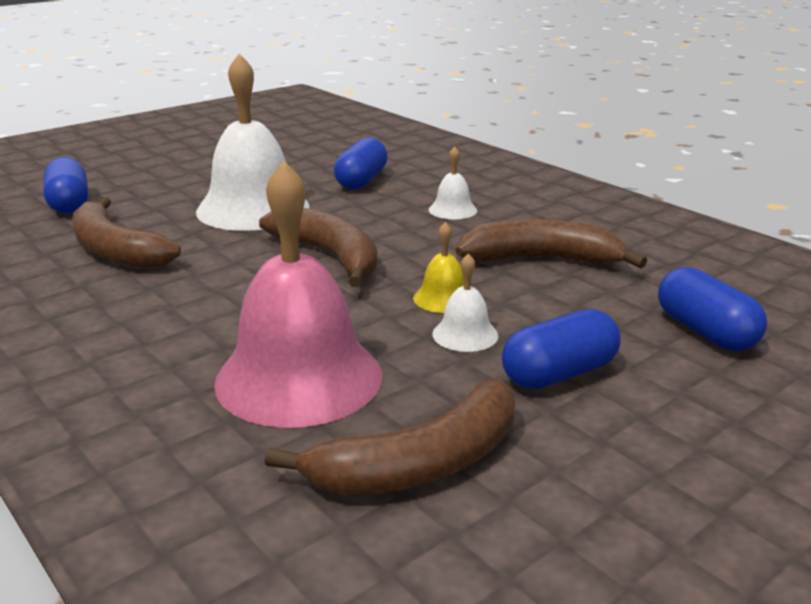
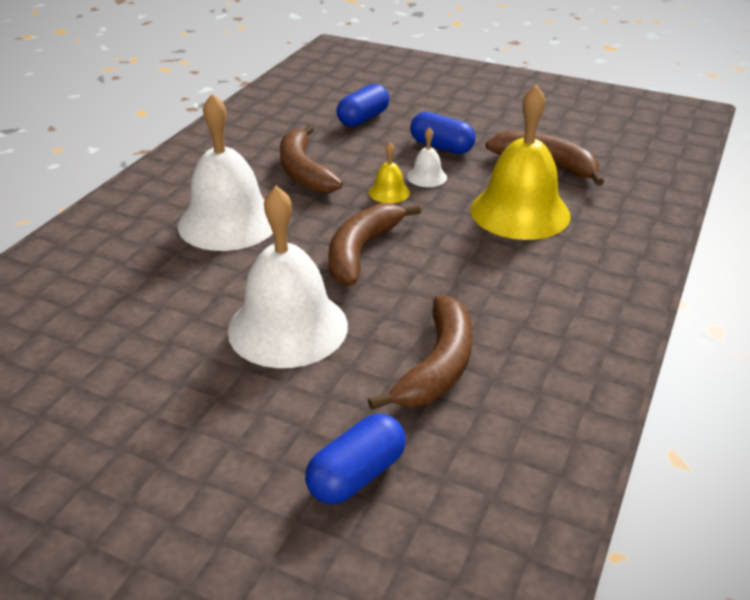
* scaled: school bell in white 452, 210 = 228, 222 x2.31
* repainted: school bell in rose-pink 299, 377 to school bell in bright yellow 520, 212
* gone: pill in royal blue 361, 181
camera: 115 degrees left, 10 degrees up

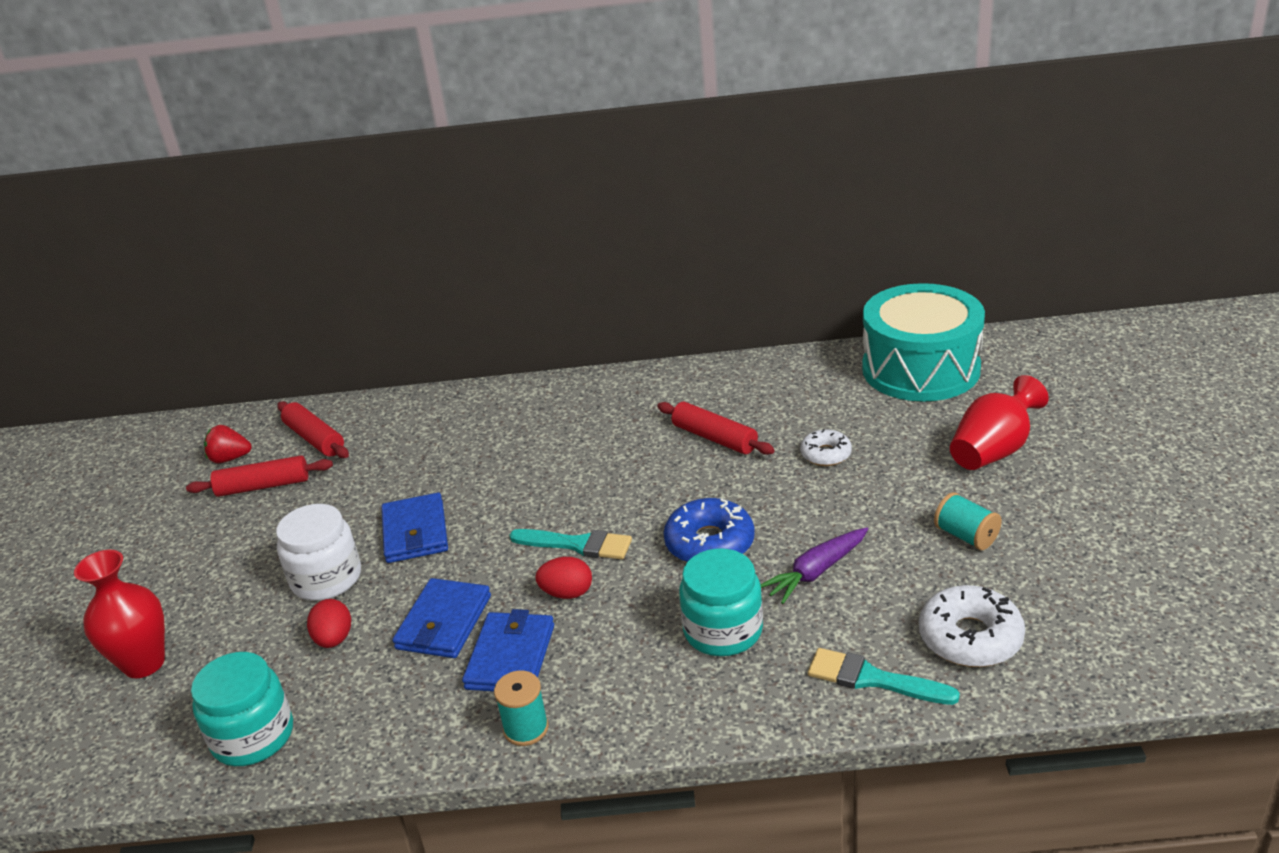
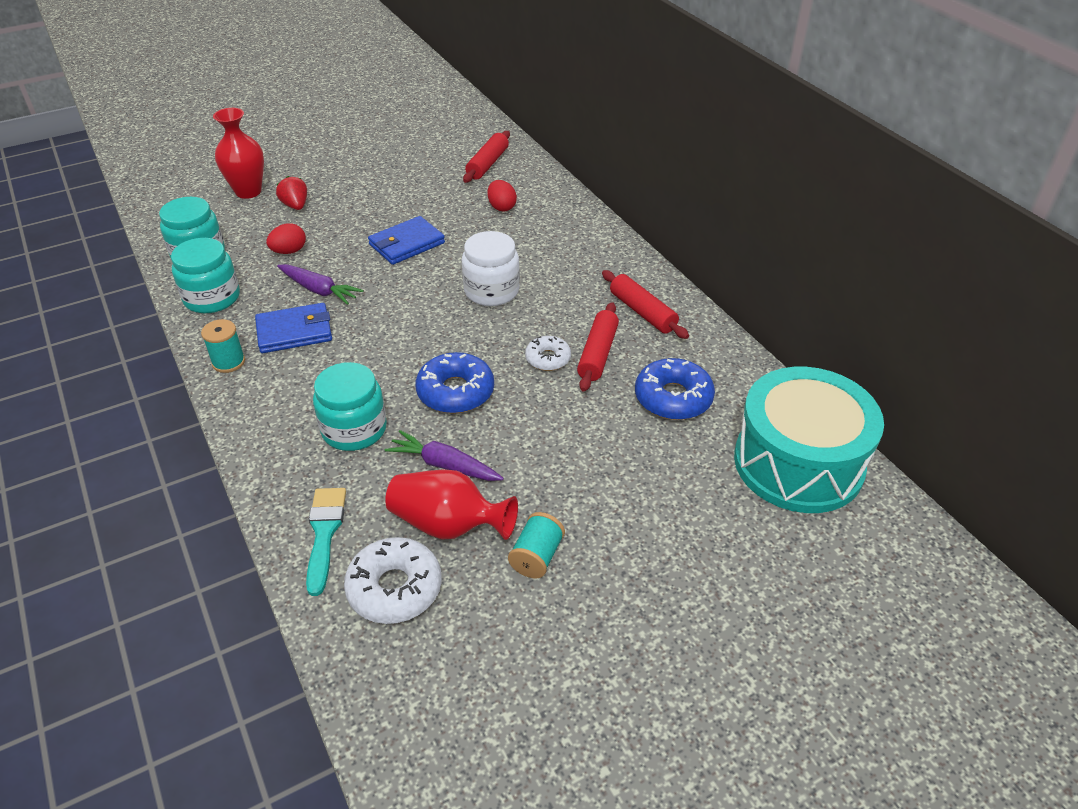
* new: preserve jar in aqua 212, 298
* shifted: strawberry in red 230, 458 to 295, 206
* swapped: billfold in royal blue 444, 622 to root vegetable in violet 319, 290
* shifted: tall vase in red 993, 450 to 448, 525
* shifted: preserve jar in white 326, 579 to 491, 291
* shifted: egg in red 567, 593 to 501, 207
* shifted: donut in white 826, 454 to 548, 359
* shifted: rolling pin in red 263, 486 to 643, 312
* new: donut in royal blue 673, 398
* gone: paintbrush in aqua 577, 544
camera: 60 degrees right, 10 degrees up

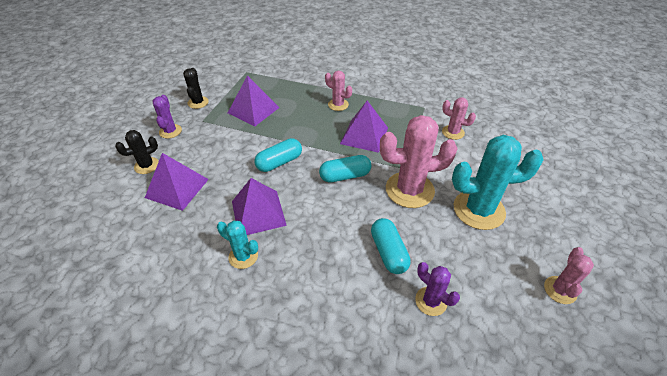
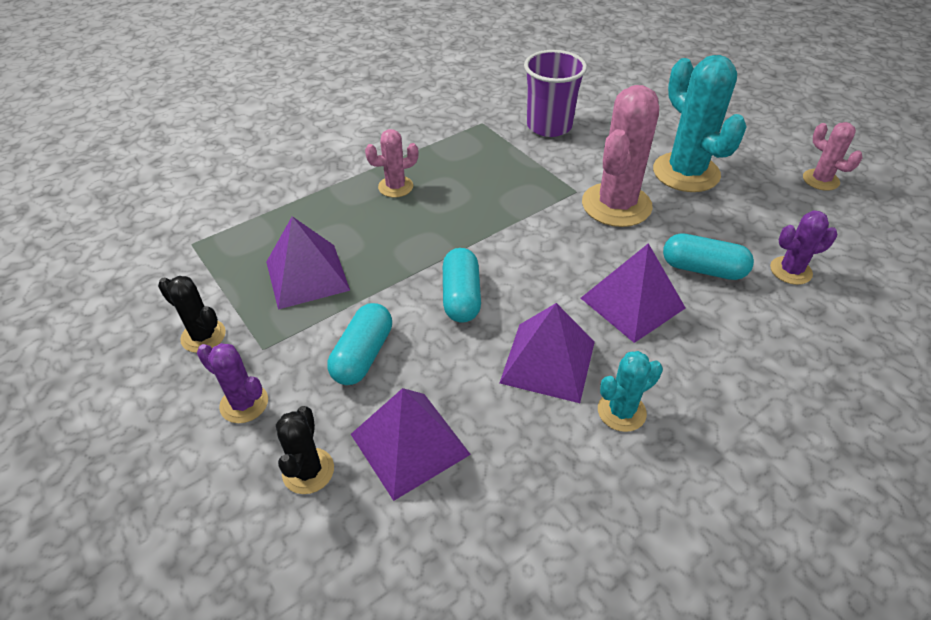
* shifted: pill in aqua 345, 176 to 363, 355
* swapped: prickly plant in rose-pink 453, 132 to beaker in violet 549, 126
* shifted: pyramid in violet 364, 135 to 632, 303
* rotated: prickly plant in aqua 479, 210 = 686, 172 60 degrees counterclockwise
camera: 55 degrees left, 0 degrees up

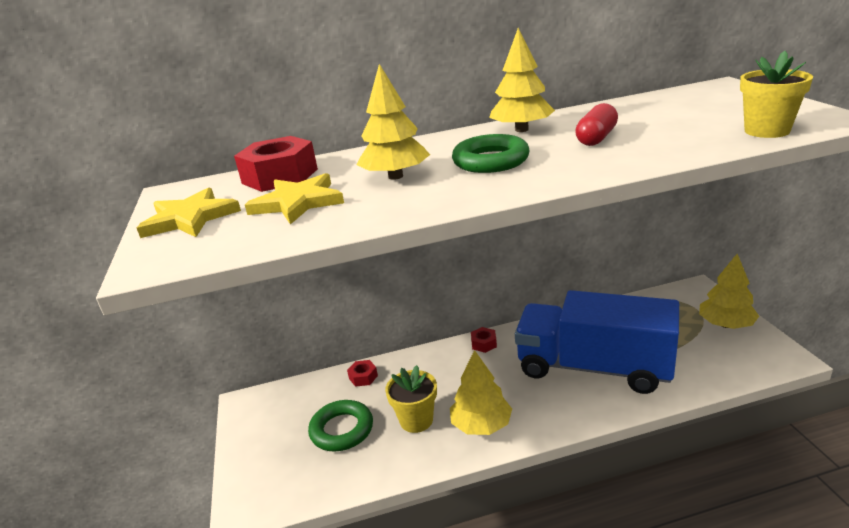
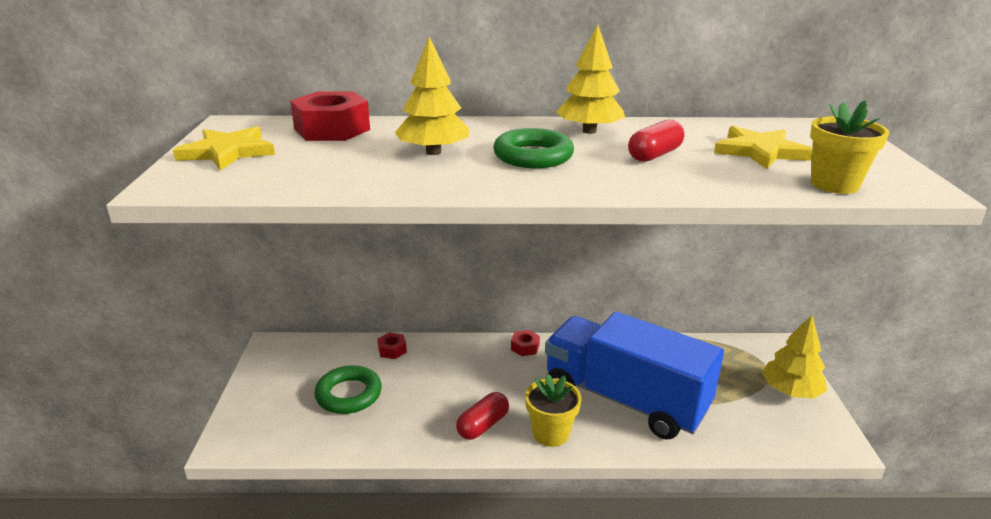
* swapped: toy tree in bright yellow 481, 425 to pill in red 483, 425
* shifted: plant pot in bright yellow 416, 420 to 551, 433
* shifted: star shape in bright yellow 298, 202 to 760, 151
camera: 10 degrees right, 0 degrees up

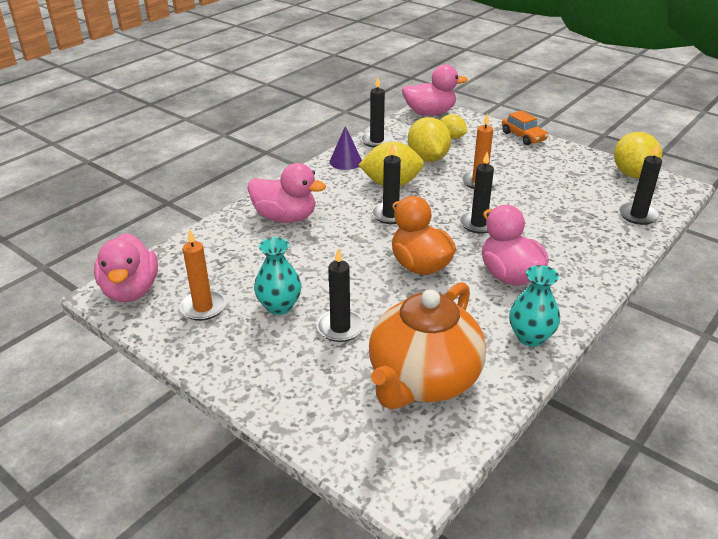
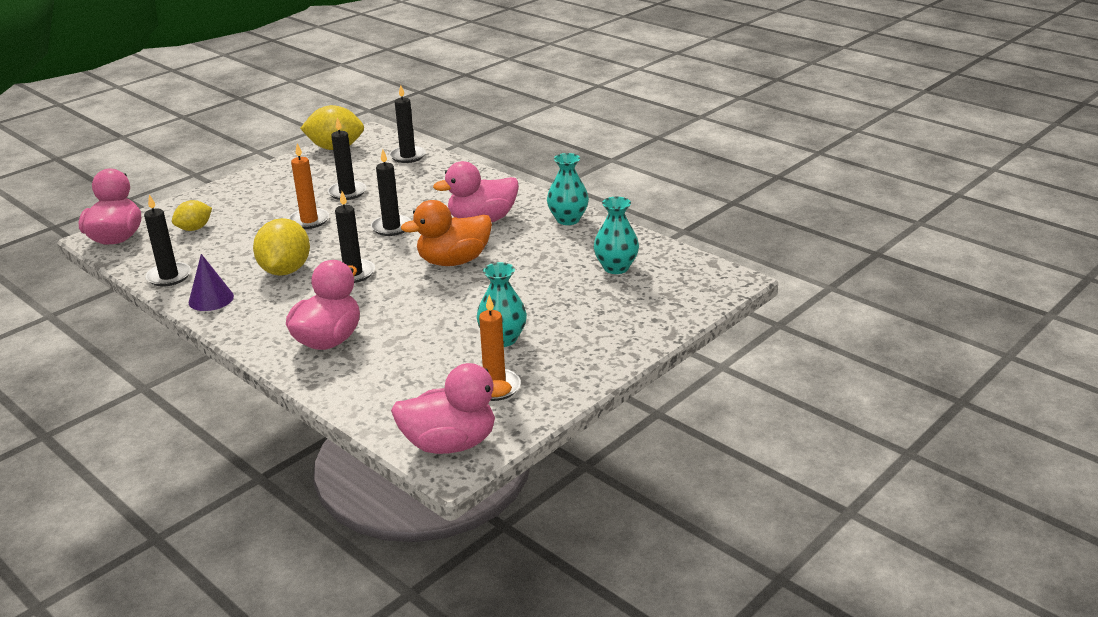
* shifted: candle in black 340, 328 to 347, 192
* swapped: tea pot in orange 423, 380 to tall vase in aqua 616, 268
* gone: citrus fruit in bright yellow 428, 158
* gone: car in orange 523, 136
camera: 85 degrees left, 5 degrees down

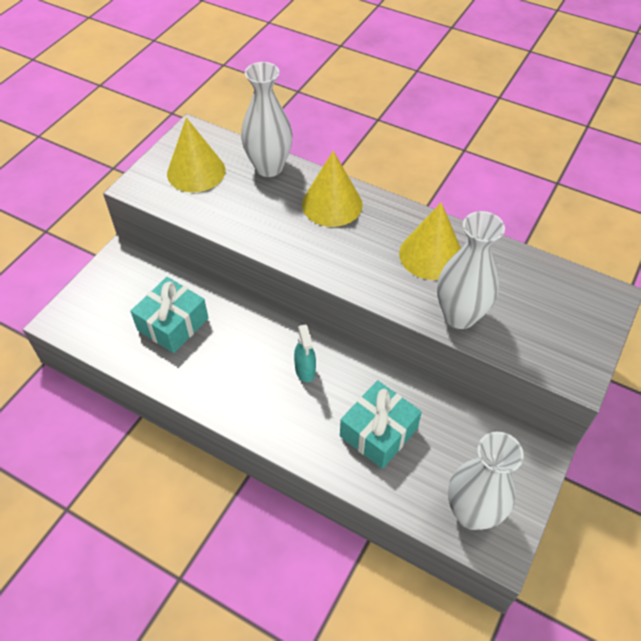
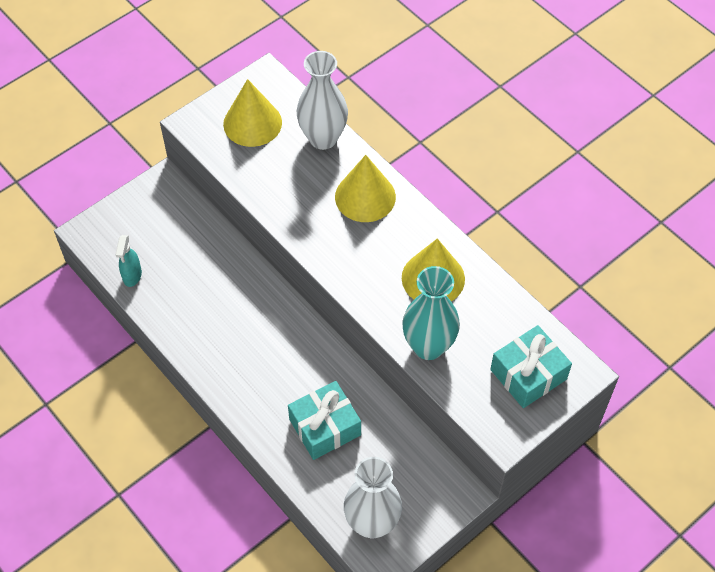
* shifted: spray bottle in aqua 305, 370 to 132, 276
* repainted: tall vase in white 460, 316 to tall vase in aqua 428, 346
* shifted: present in aqua 173, 324 to 528, 374
camera: 20 degrees right, 5 degrees up

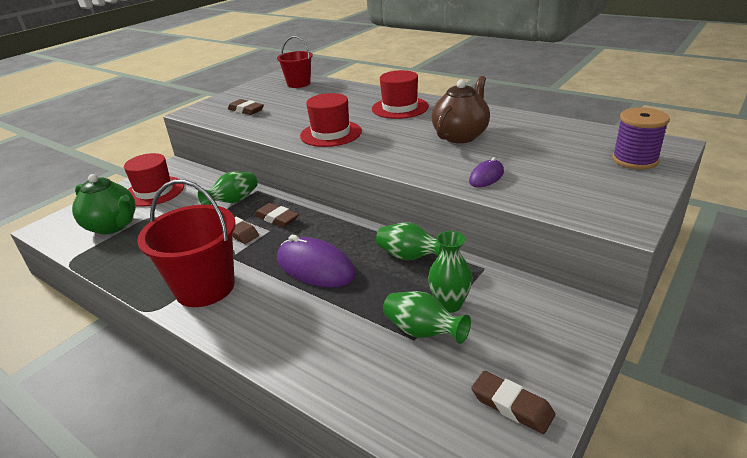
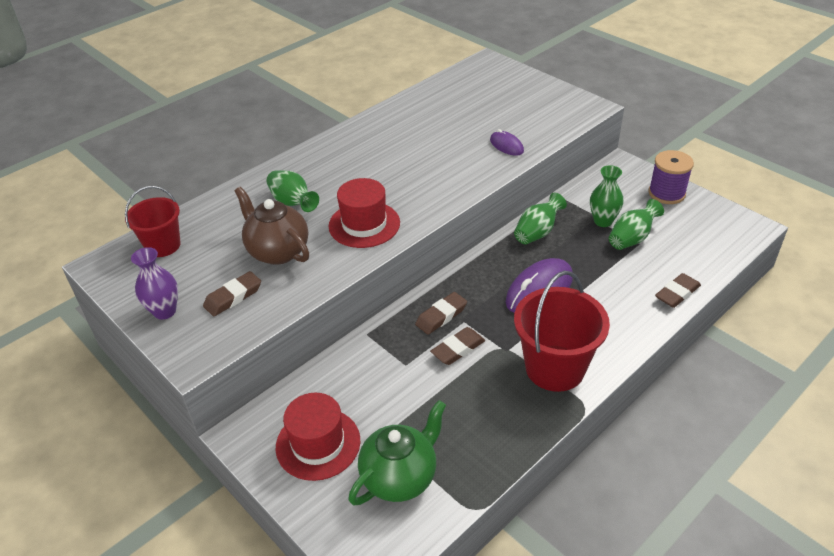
* new: tall vase in violet 165, 311
* shifted: tea pot in dark brown 460, 136 to 277, 251
* shifted: tall vase in leaf-green 234, 201 to 293, 203
* shifted: reel of thread in violet 635, 160 to 666, 193
* shifted: eraser in dark brown 511, 405 to 677, 293
* gone: hat in red 400, 108
camera: 80 degrees left, 10 degrees up

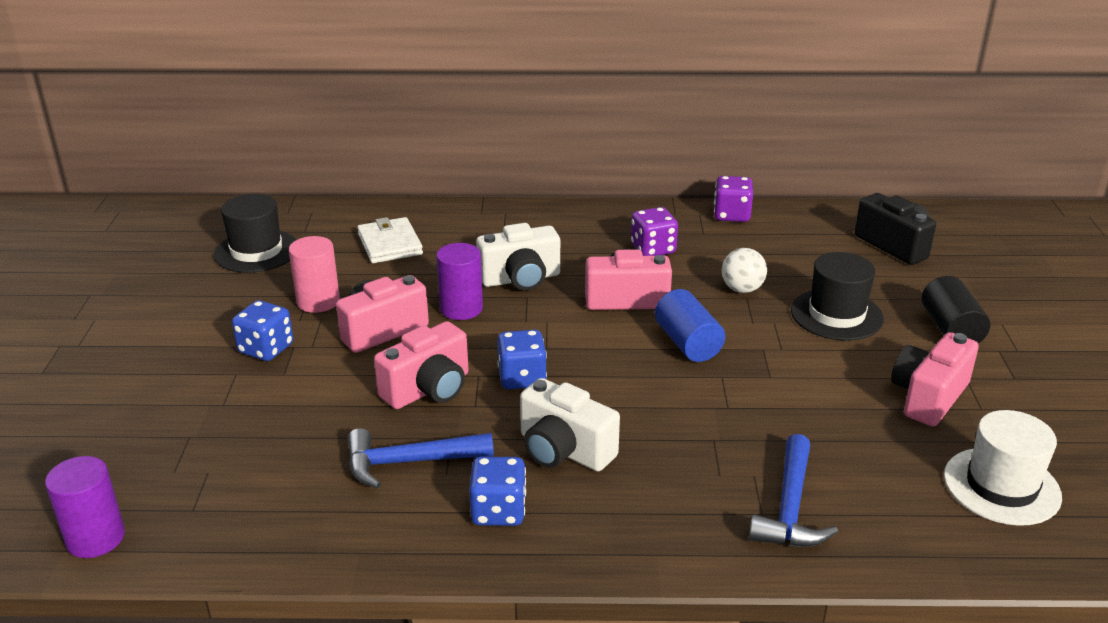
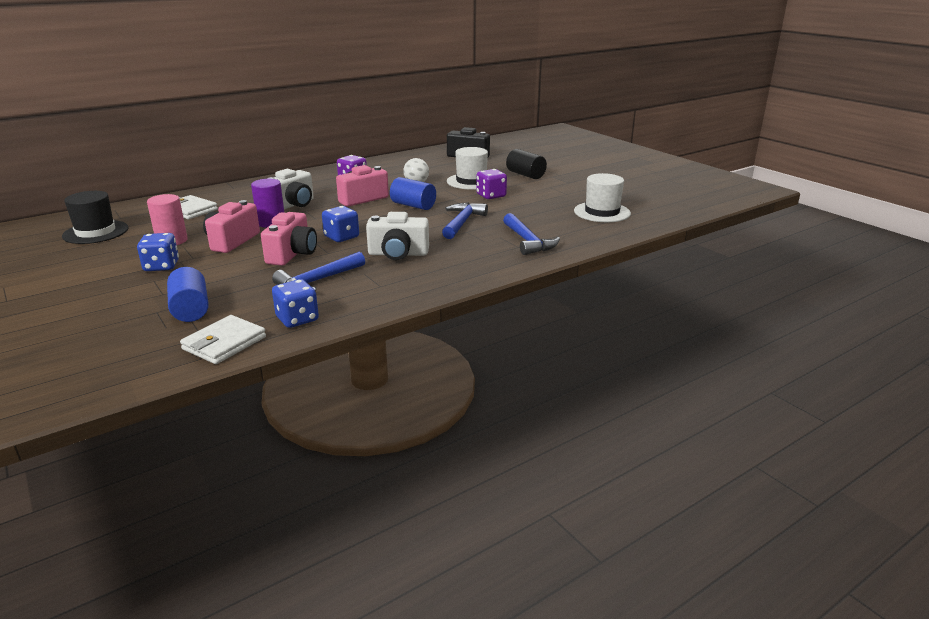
* new: cylinder shape in royal blue 190, 309
* new: billfold in white 224, 343
* shifted: die in royal blue 498, 511 to 297, 319
* new: carpenter's hammer in royal blue 462, 222
* repainted: hat in black 836, 315 to hat in white 471, 181
* shifted: die in violet 731, 215 to 491, 196
* gone: cylinder shape in violet 95, 538
* gone: camera in rose-pink 928, 397
camera: 35 degrees left, 5 degrees down

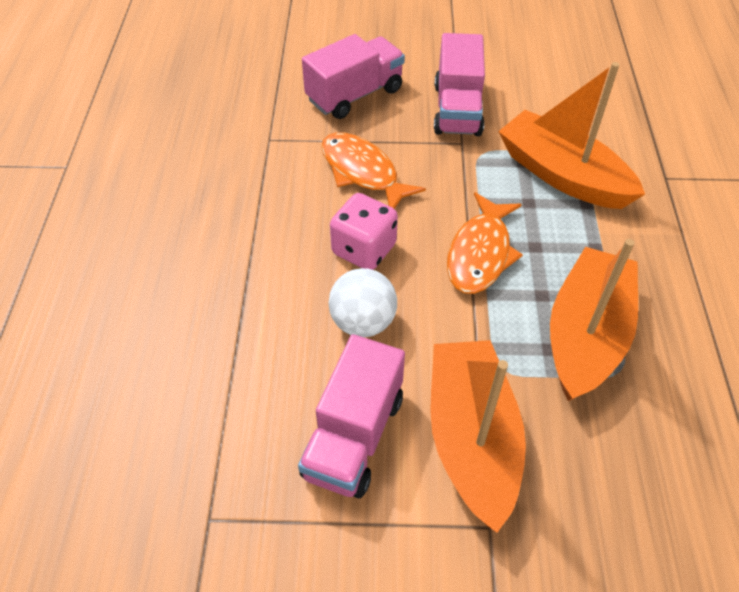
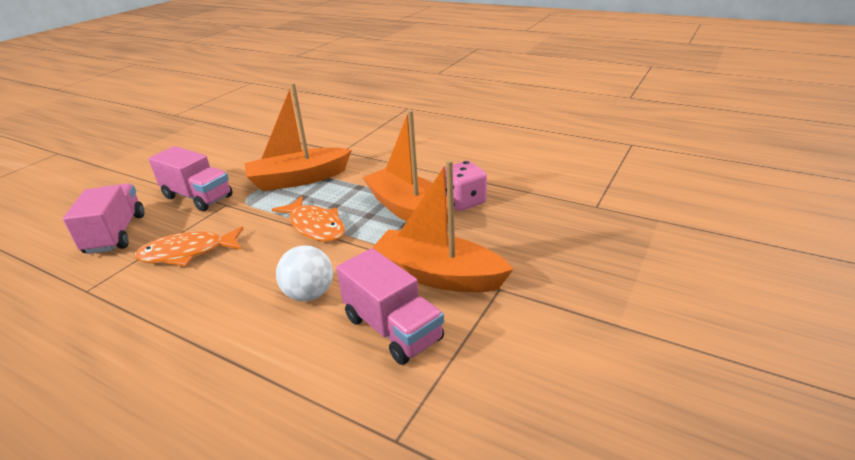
* shifted: die in rose-pink 364, 249 to 463, 202
camera: 60 degrees left, 20 degrees down

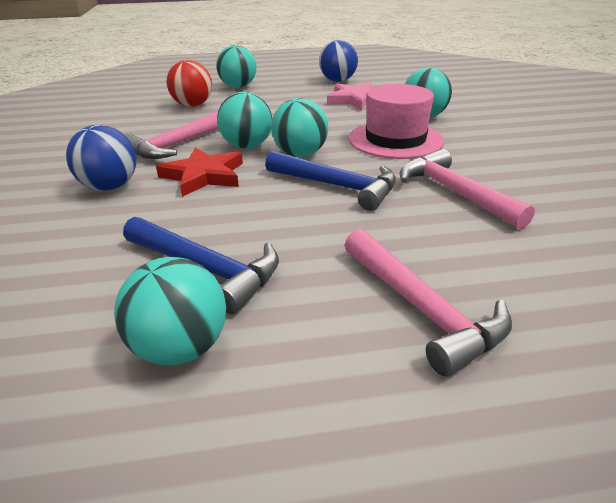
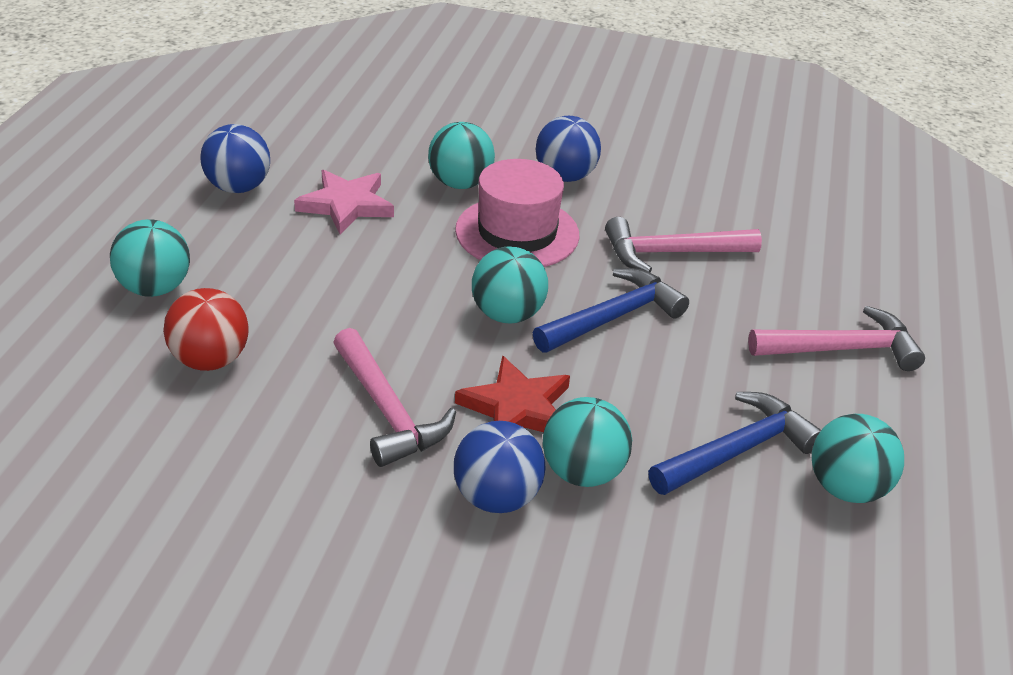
* new: ball in royal blue 565, 176
* shifted: ball in aqua 247, 146 to 582, 472
camera: 70 degrees left, 5 degrees up

